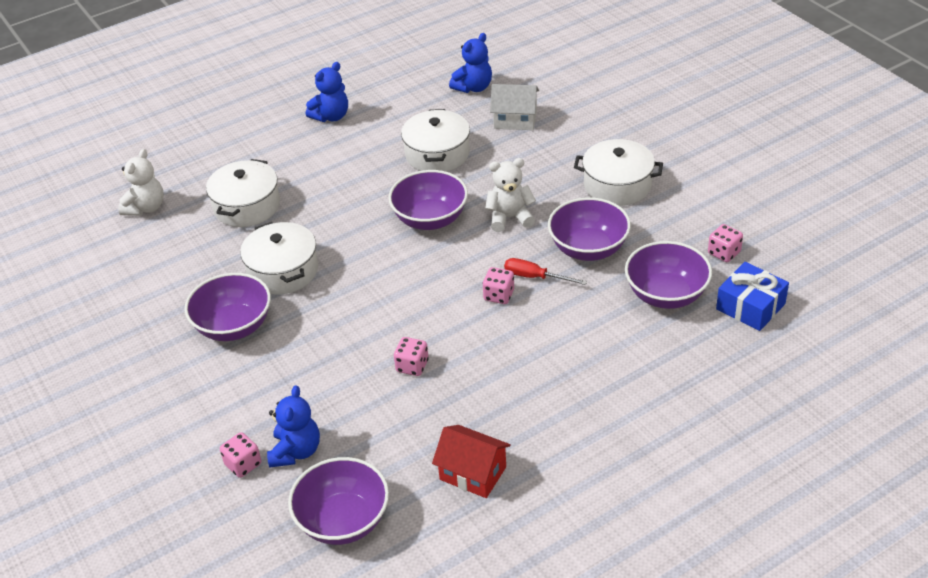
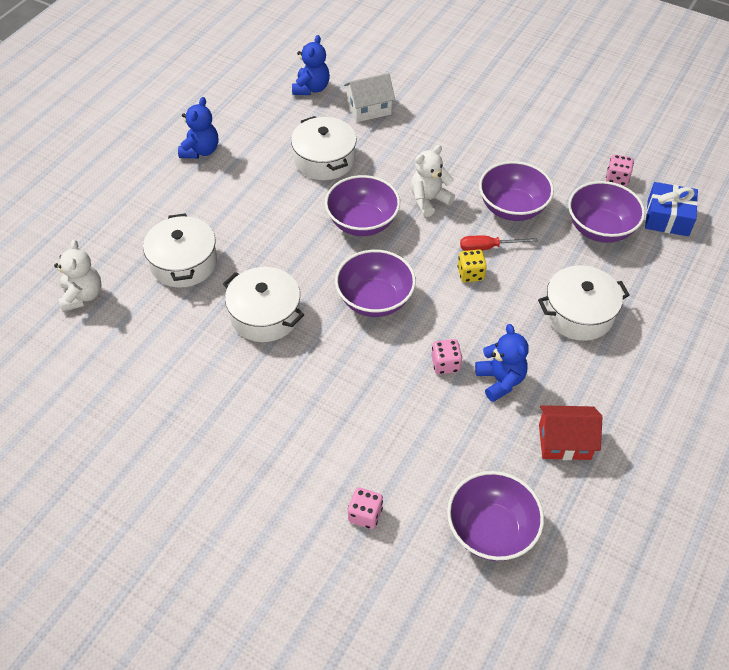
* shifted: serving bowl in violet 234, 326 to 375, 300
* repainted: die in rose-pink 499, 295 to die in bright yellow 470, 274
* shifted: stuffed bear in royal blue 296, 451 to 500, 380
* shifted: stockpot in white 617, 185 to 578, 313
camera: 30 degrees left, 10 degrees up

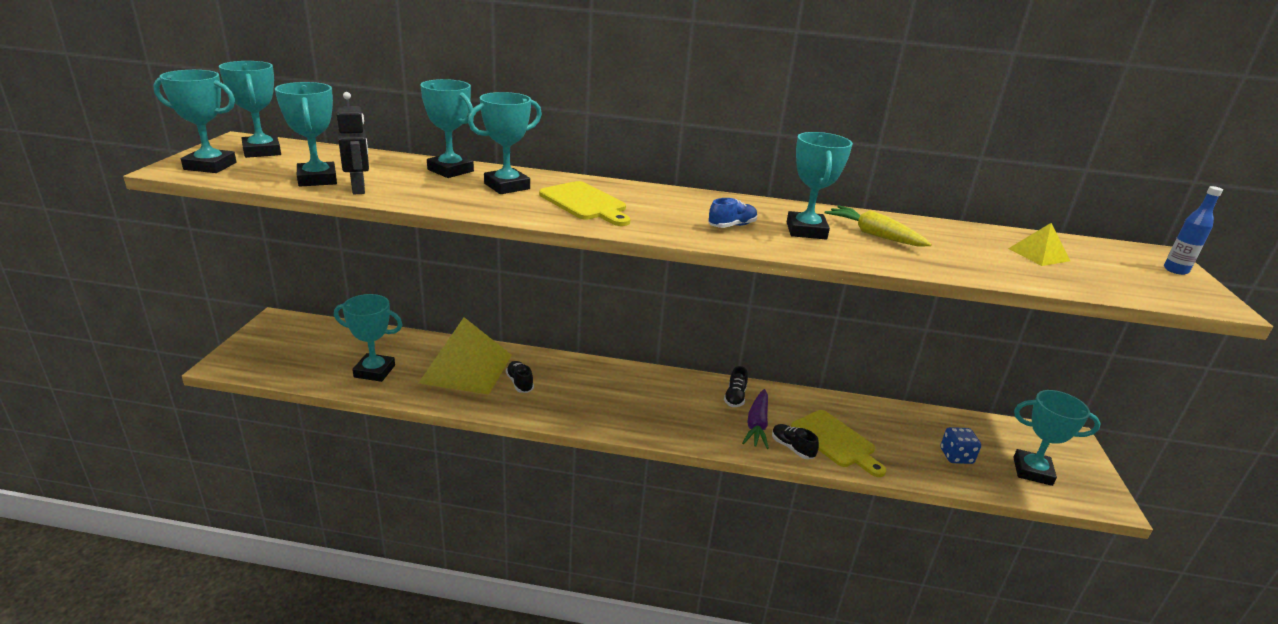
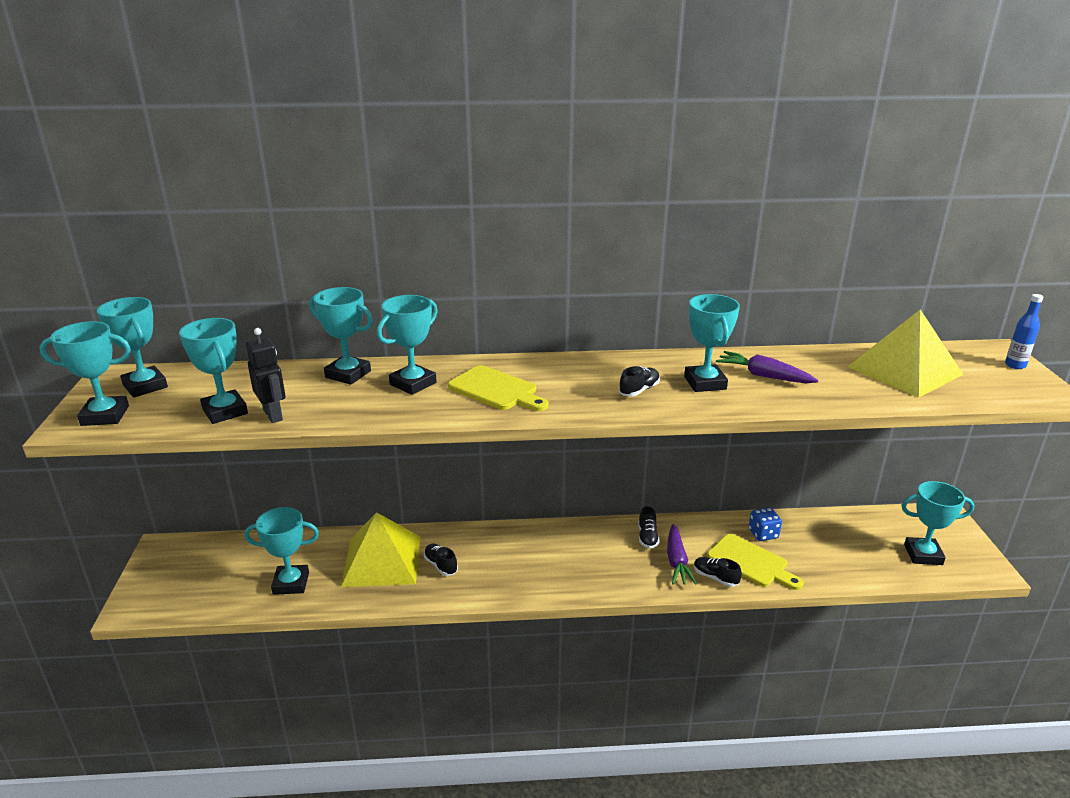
* repainted: lace-up shoe in royal blue 732, 226 to lace-up shoe in black 639, 390
* repainted: root vegetable in bright yellow 874, 235 to root vegetable in violet 763, 376
* shifted: die in royal blue 956, 456 to 763, 534
* scaled: pyramid in bright yellow 1038, 254 = 904, 370 x2.16
camera: 10 degrees left, 0 degrees up

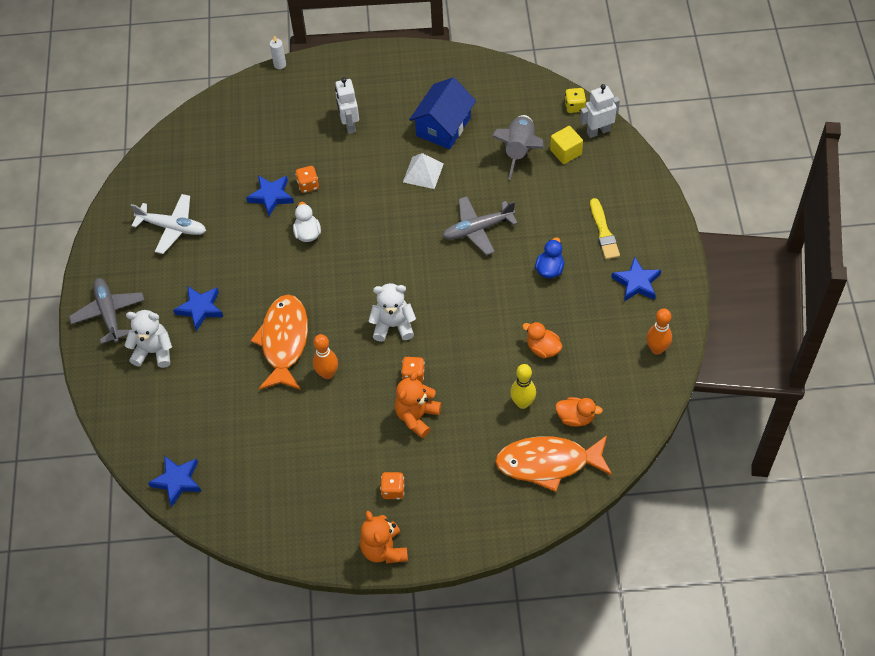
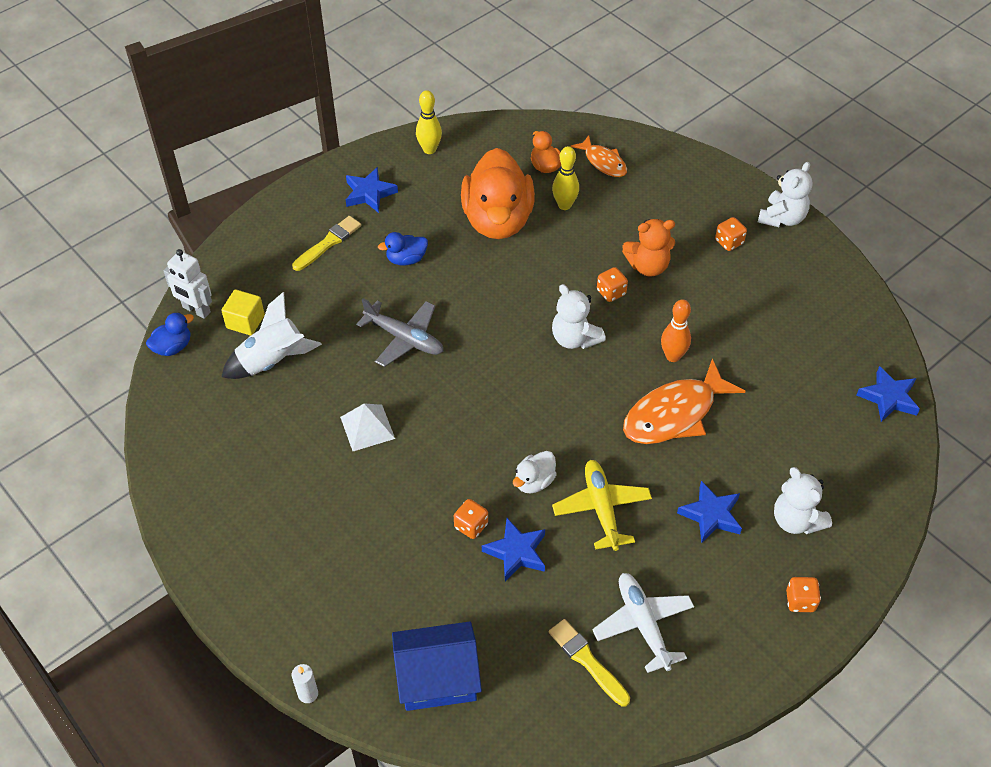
* swapped: die in bright yellow 574, 106 to duck in royal blue 173, 347
* repainted: rocket in ash-grey 519, 151 to rocket in white 272, 361
* shifted: toy house in royal blue 443, 127 to 437, 678
* repainted: bowling pin in orange 657, 349 to bowling pin in bright yellow 429, 149
* scaled: duck in orange 543, 348 = 498, 220 x2.30
* new: paintbrush in bright yellow 587, 661
* new: toy plane in bright yellow 601, 508
* scaled: toy fish in orange 548, 463 = 603, 162 x0.57
* repainted: stuffed bear in orange 384, 549 to stuffed bear in white 782, 218
* swapped: toy plane in ash-grey 109, 313 to die in orange 800, 601
* gone: toy robot in white 349, 125
camera: 130 degrees left, 5 degrees down

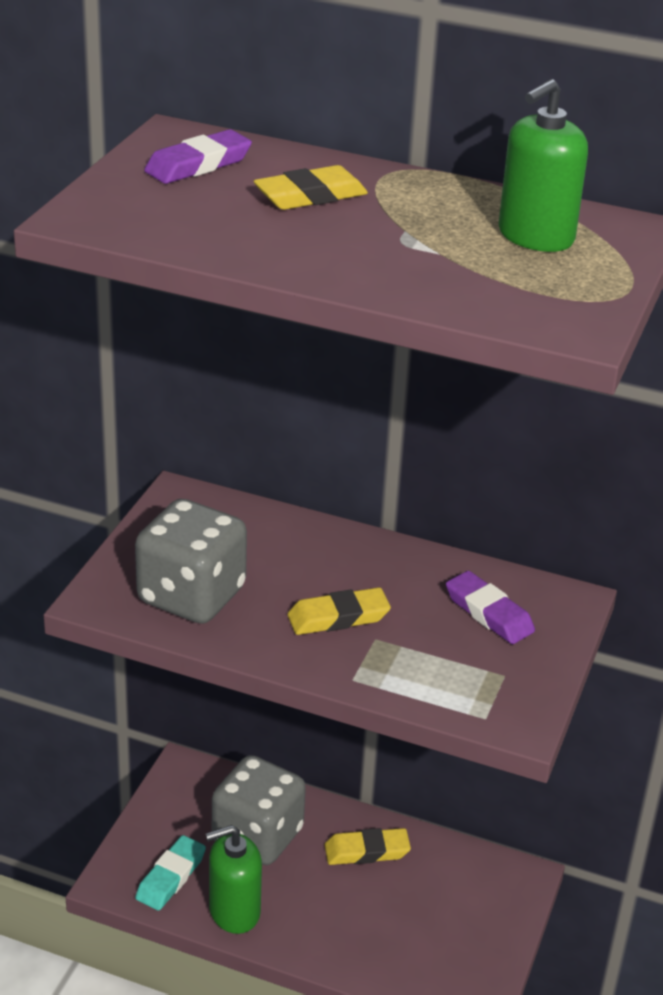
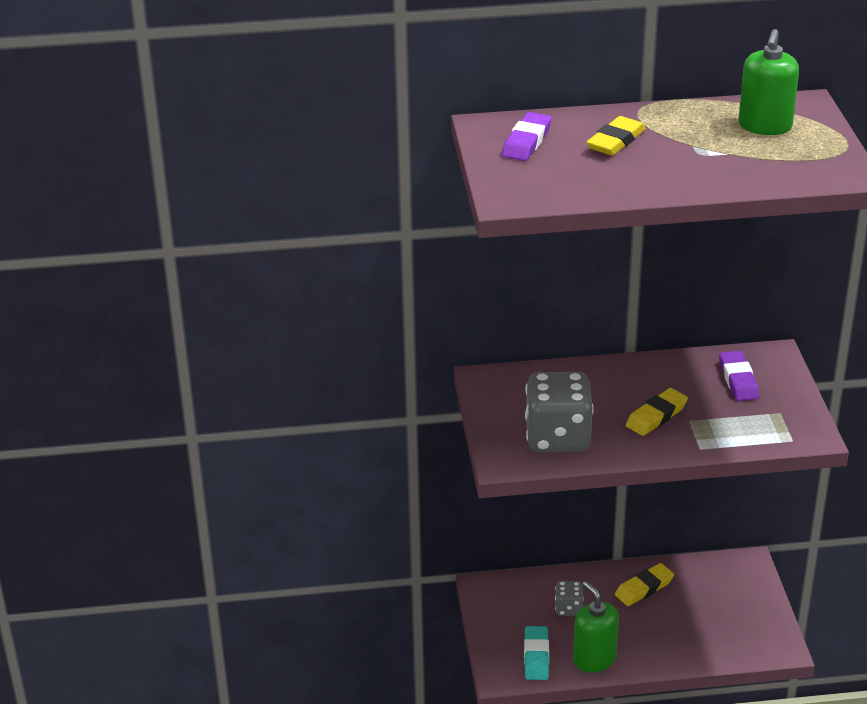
* scaled: die in ash-grey 257, 836 = 568, 608 x0.49
* rotated: soap pump in leaf-green 234, 911 = 594, 659 105 degrees clockwise
* rotated: eraser in violet 489, 613 = 738, 380 60 degrees clockwise
camera: 25 degrees left, 0 degrees up

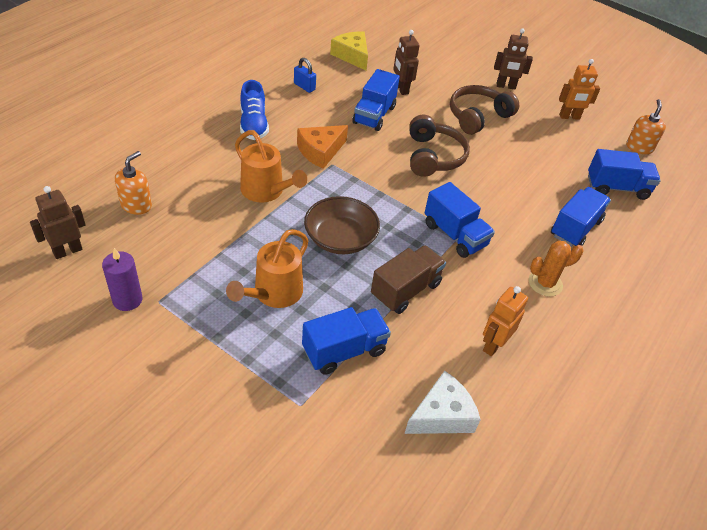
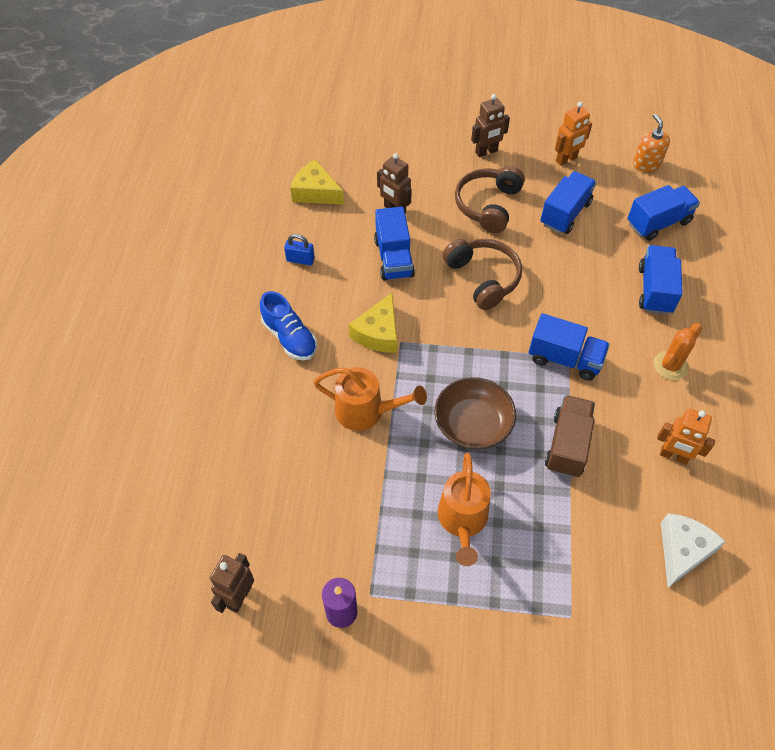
* repainted: cheese in orange 320, 151 to cheese in bright yellow 378, 333
* shifted: lorry in royal blue 344, 351 to 565, 213
* rotated: toy robot in orange 493, 345 = 673, 456 75 degrees counterclockwise
* gone: soap pump in orange 136, 205
camera: 25 degrees left, 10 degrees up

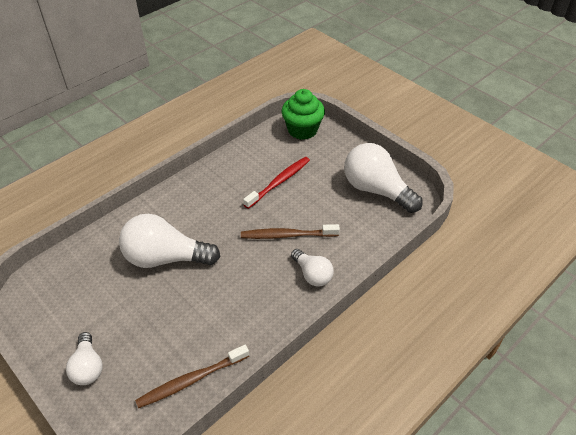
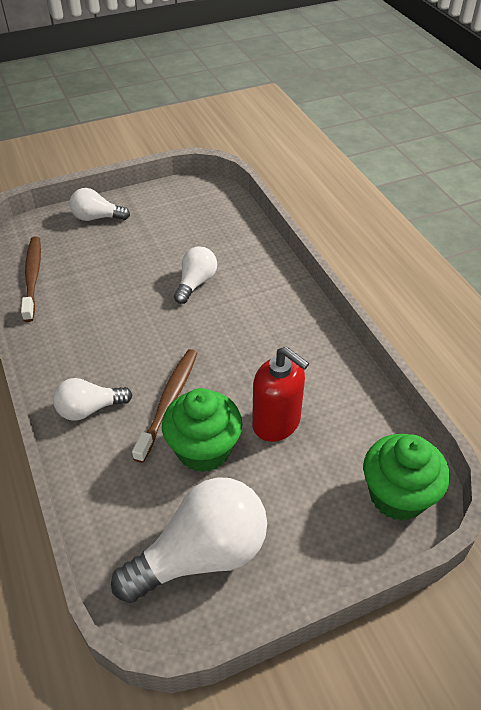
* new: cupcake in leaf-green 203, 449
* scaled: lightbulb in white 165, 258 = 196, 283 x0.55
* swapped: toothbrush in red 279, 182 to soap pump in red 276, 423
camera: 110 degrees right, 0 degrees up

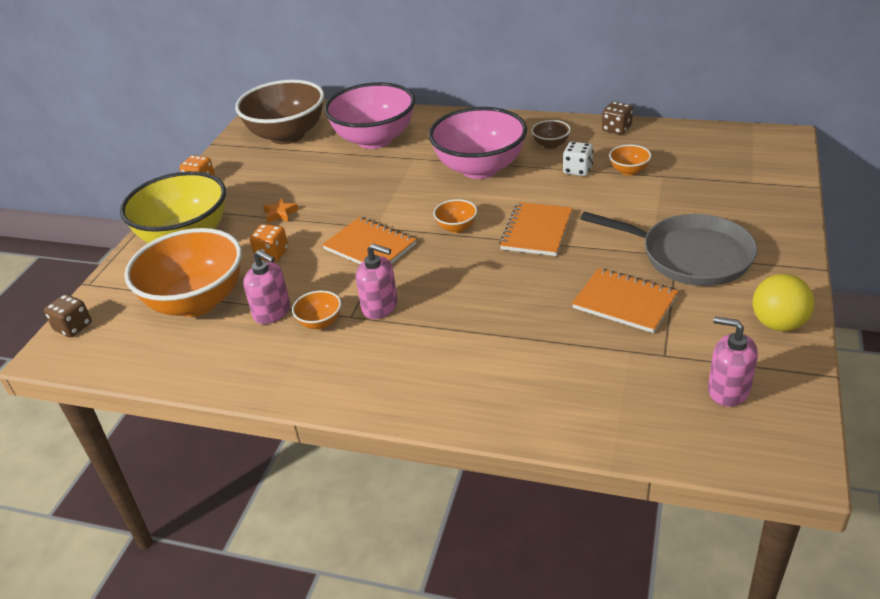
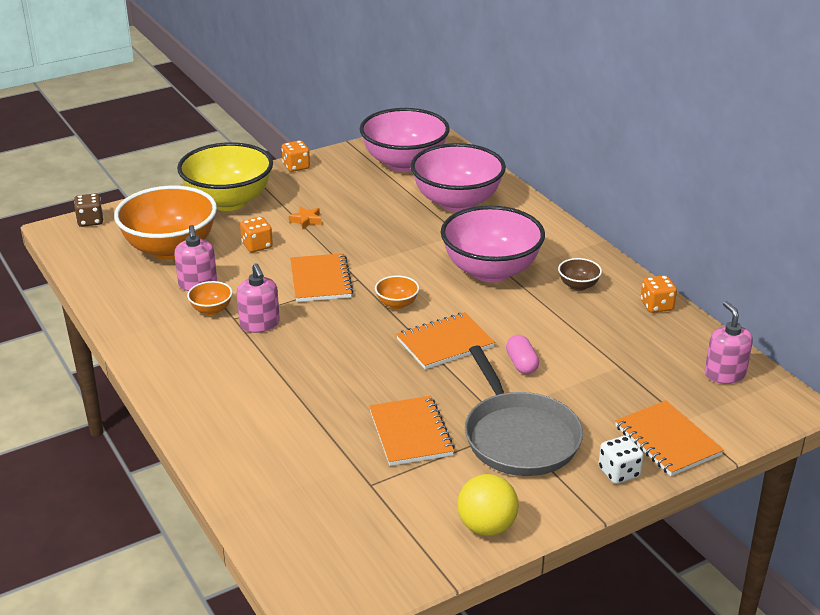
* repainted: serving bowl in dark brown 287, 135 to serving bowl in rose-pink 404, 163
* new: pill in rose-pink 521, 364
* shifted: die in white 577, 170 to 619, 472
* new: notebook in orange 667, 441
* repainted: die in dark brown 616, 129 to die in orange 656, 306
* shifted: soap pump in rose-pink 728, 390 to 724, 374
* gone: serving bowl in orange 629, 171
camera: 40 degrees right, 5 degrees down

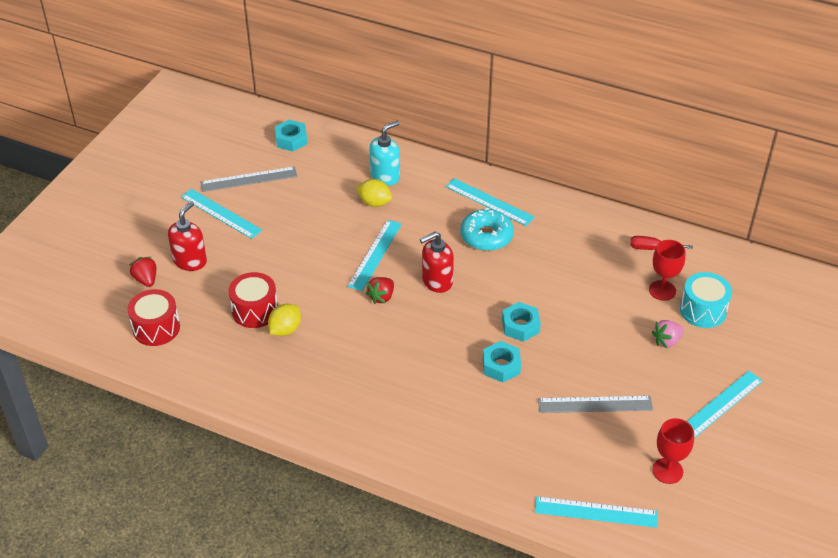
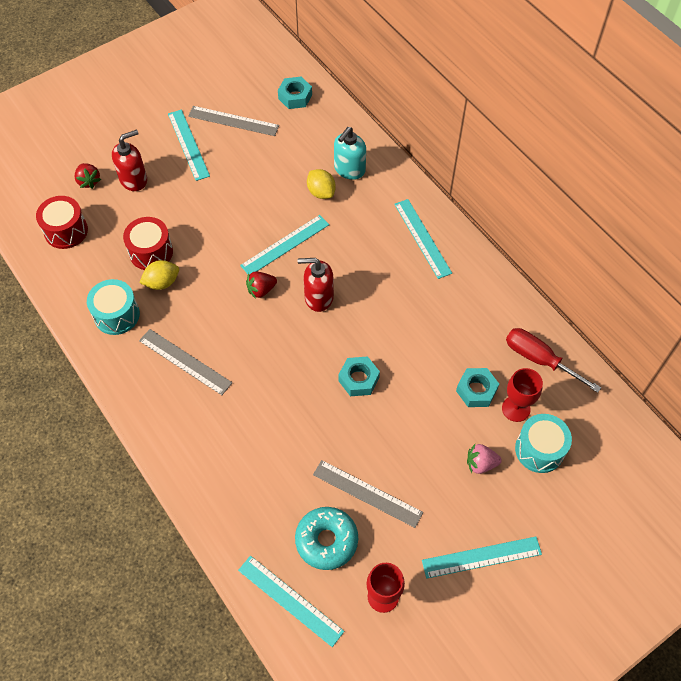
* rotated: strawberry in red 146, 280 = 89, 181 150 degrees clockwise
* new: snare drum in aqua 117, 315
* new: straightedge in ash-grey 185, 361
* shifted: donut in aqua 486, 236 to 326, 540
* rotated: soap pump in aqua 385, 176 = 349, 169 135 degrees clockwise
* shifted: nut in aqua 501, 366 to 476, 390
* scaled: flat screwdriver in red 652, 248 = 539, 359 x1.58
camera: 30 degrees right, 15 degrees up

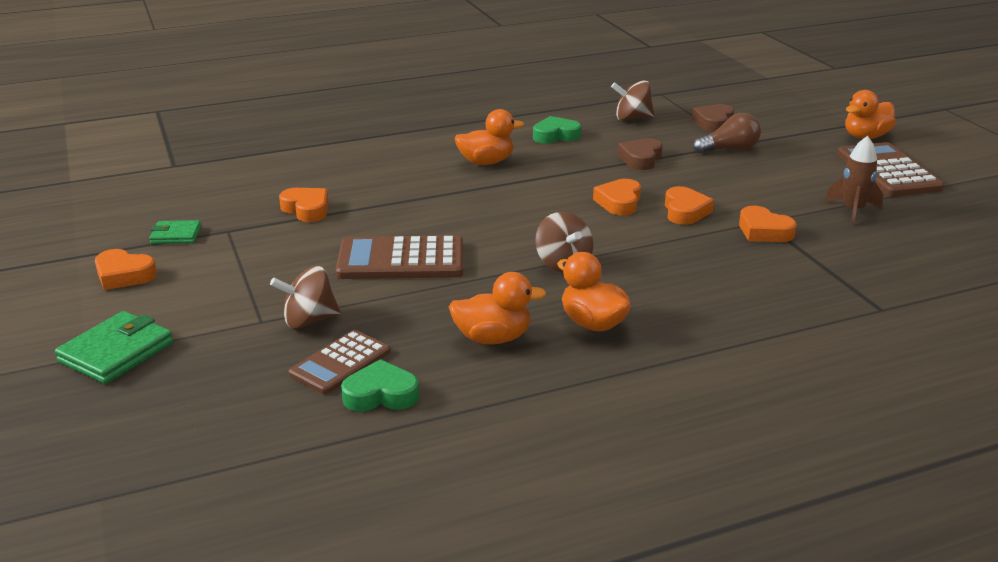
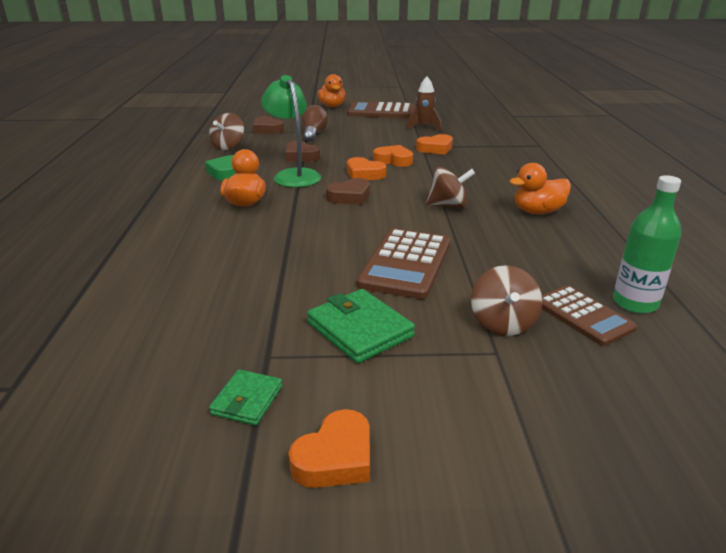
* new: lamp in leaf-green 293, 175
* shifted: billfold in leaf-green 116, 352 to 359, 329
* new: heart shape in dark brown 350, 197
* swapped: heart shape in leaf-green 381, 394 to flask in leaf-green 635, 303
* gone: heart shape in orange 306, 209
* gone: duck in orange 493, 338
camera: 70 degrees left, 0 degrees up

